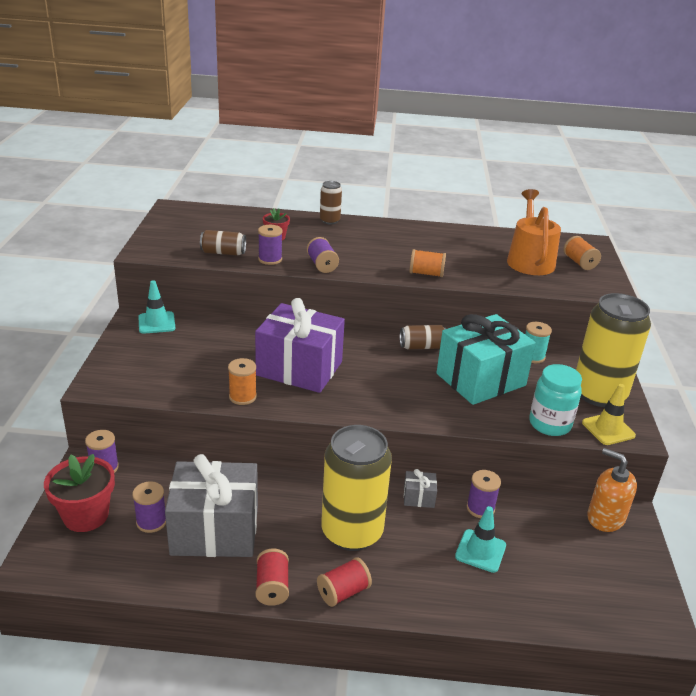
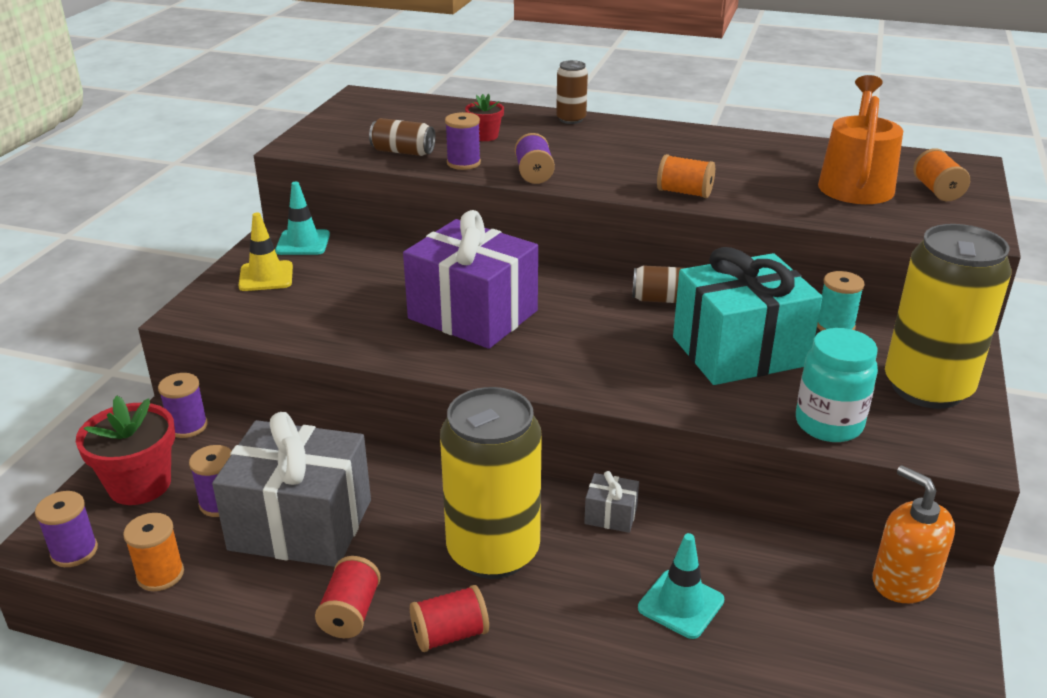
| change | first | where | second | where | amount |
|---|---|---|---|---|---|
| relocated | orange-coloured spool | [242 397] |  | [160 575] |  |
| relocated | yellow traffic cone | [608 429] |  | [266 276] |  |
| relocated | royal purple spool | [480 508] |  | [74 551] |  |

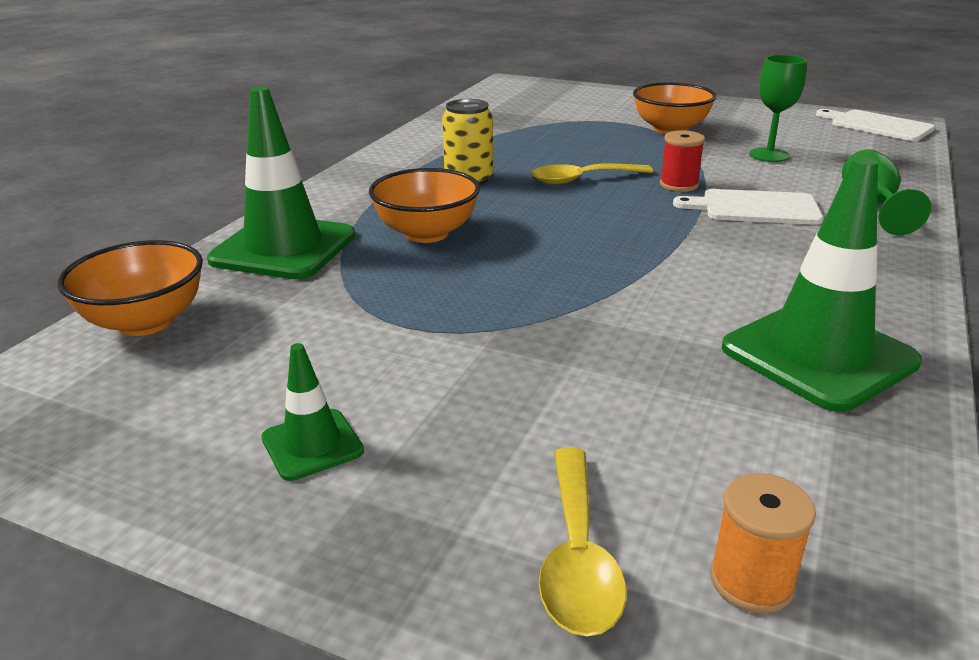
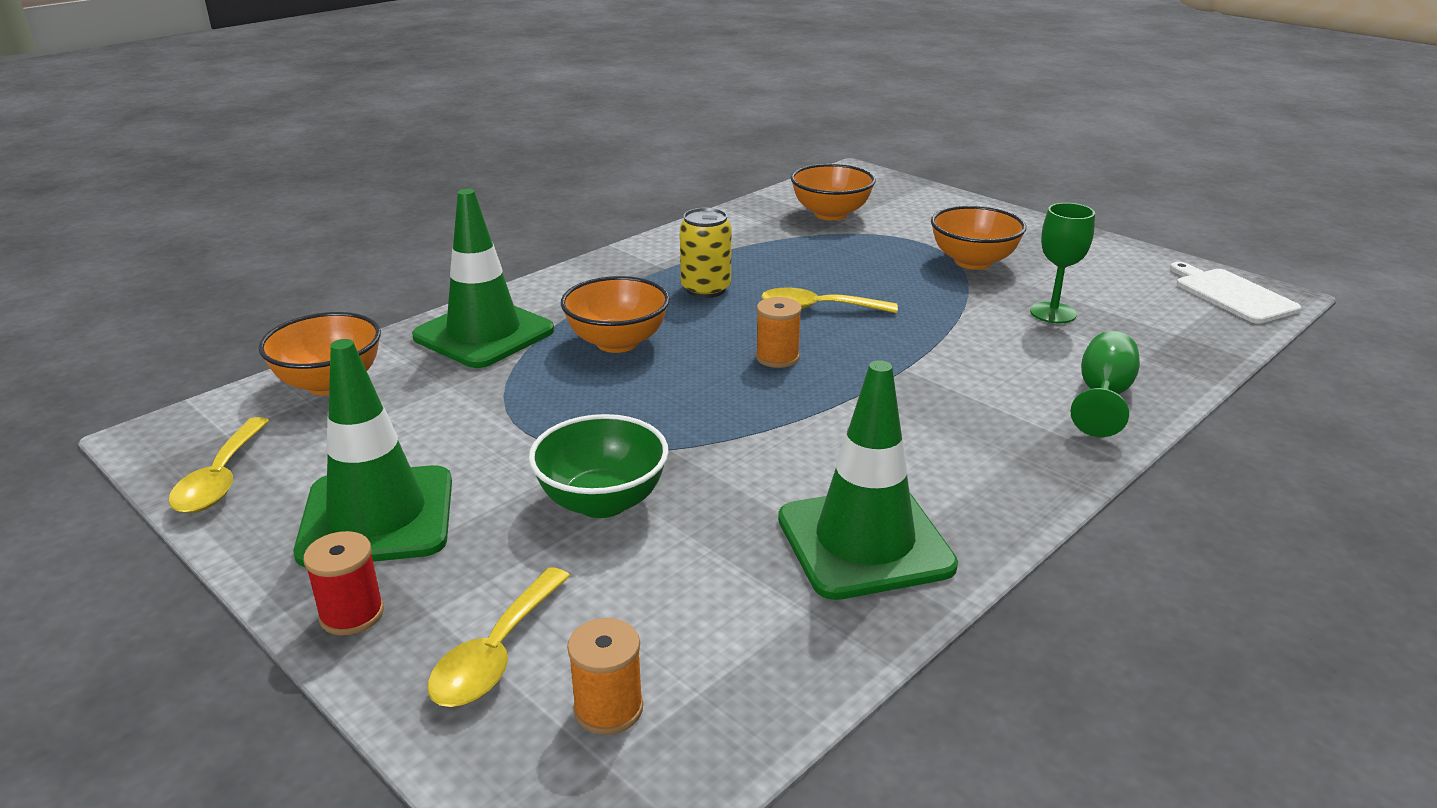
| change | first | where | second | where | amount |
|---|---|---|---|---|---|
| relocated | scarlet spool | [679 185] |  | [352 614] |  |
| missing | pure white cutting board | [755 208] |  |  |  |
| size | leaf-green traffic cone | [312 444] |  | [377 517] | x2.01 |
| appeared |  |  | orange-coloured serving bowl | [830 214] |  |
| appeared |  |  | orange-coloured spool | [777 357] |  |
| appeared |  |  | leaf-green serving bowl | [602 501] |  |
| appeared |  |  | yellow tablespoon | [221 478] |  |

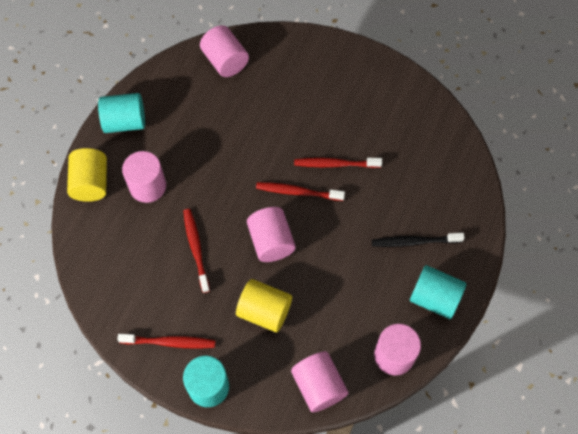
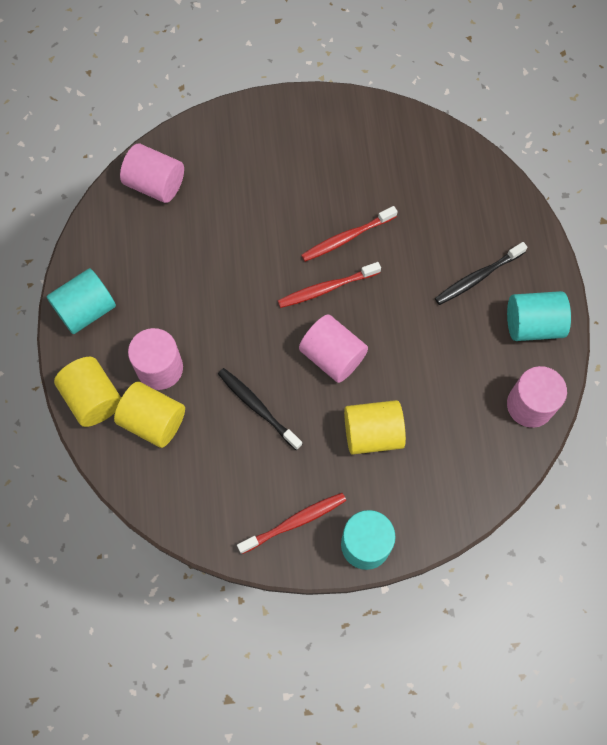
| change | first | where | second | where | amount |
|---|---|---|---|---|---|
| colour | scarlet tooth brush | [196 249] | black tooth brush | [258 408] |  |
| missing | pink cylinder | [318 386] |  |  |  |
| appeared |  |  | yellow cylinder | [153 421] |  |

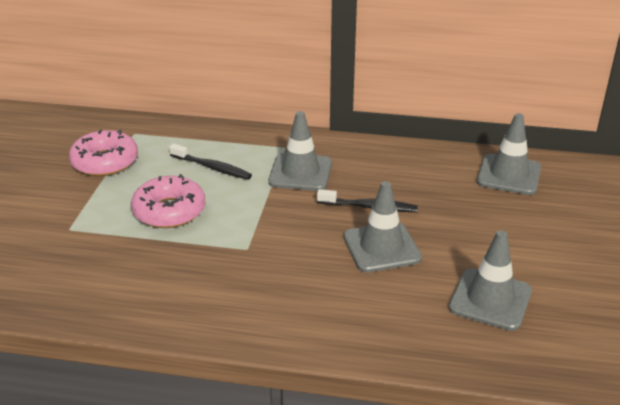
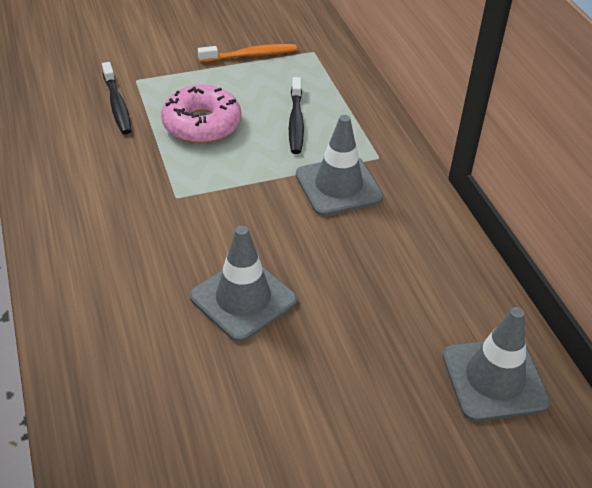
| change | first | where | second | where | amount |
|---|---|---|---|---|---|
| exchanged | pink donut | [105 162] | orange-coloured tooth brush | [250 55] |  |
| relocated | black tooth brush | [369 207] |  | [117 105] |  |
| missing | grey traffic cone | [490 299] |  |  |  |

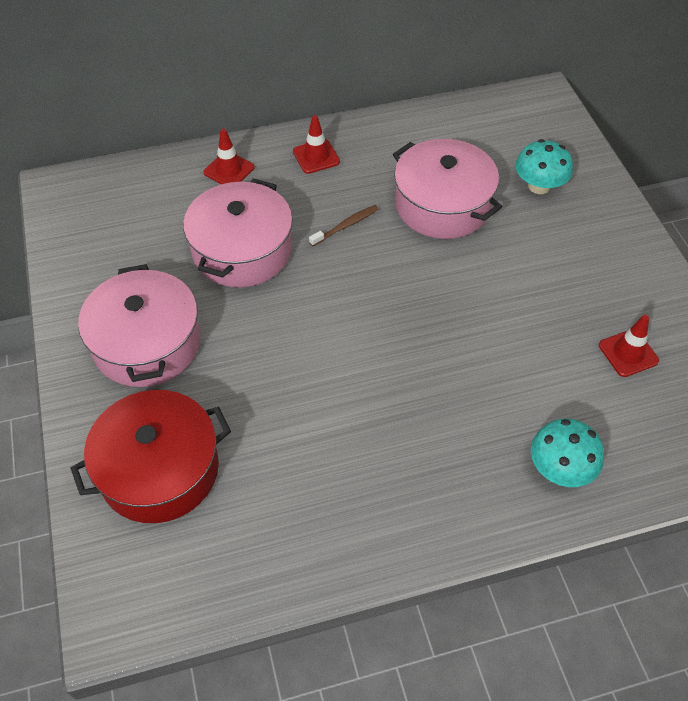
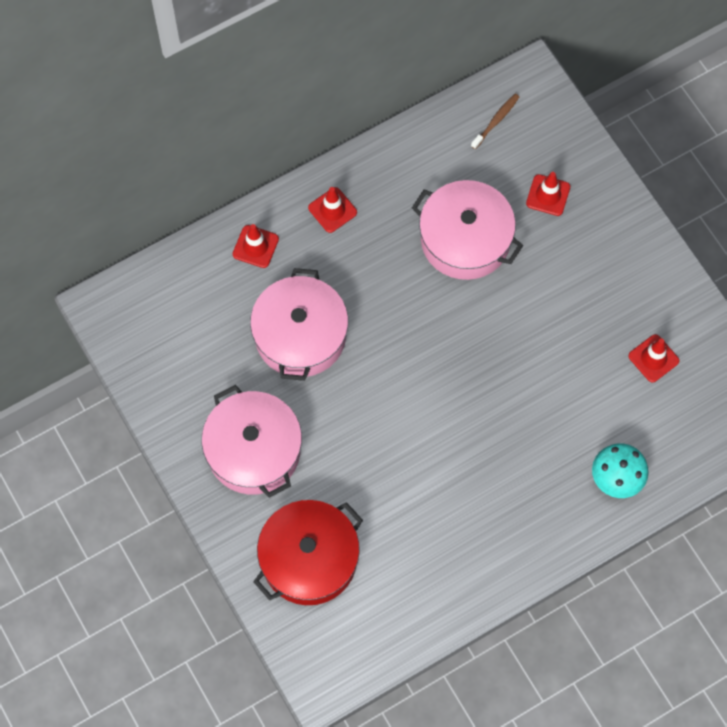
| change | first | where | second | where | amount |
|---|---|---|---|---|---|
| exchanged | turquoise fungus | [539 186] | scarlet traffic cone | [548 195] |  |
| relocated | russet tooth brush | [346 226] |  | [496 121] |  |

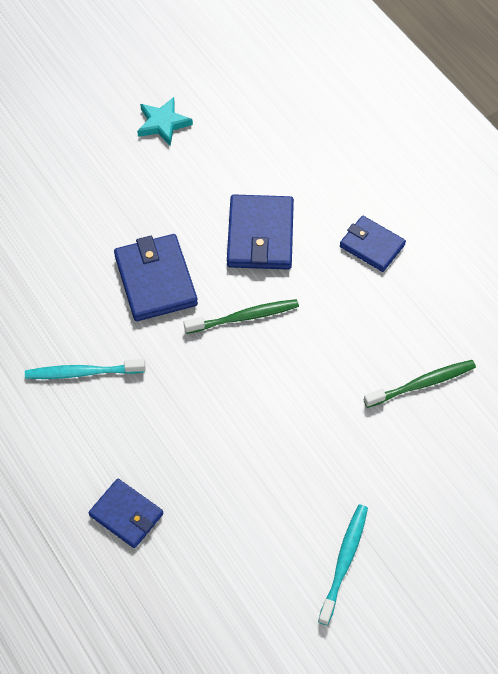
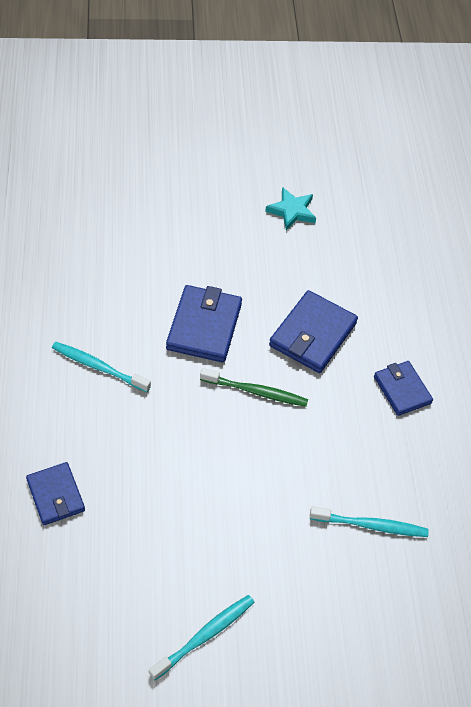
| change | first | where | second | where | amount |
|---|---|---|---|---|---|
| colour | leaf-green tooth brush | [422 384] | turquoise tooth brush | [371 525] |  |

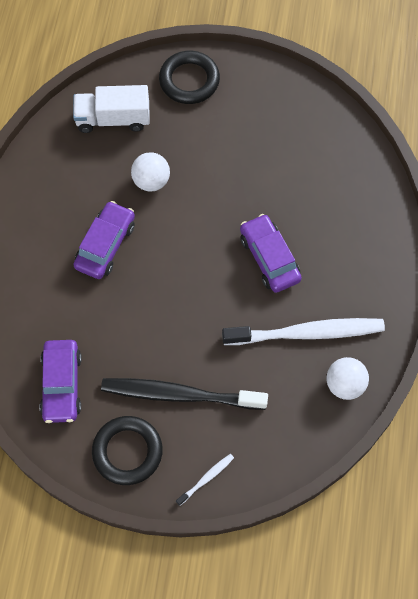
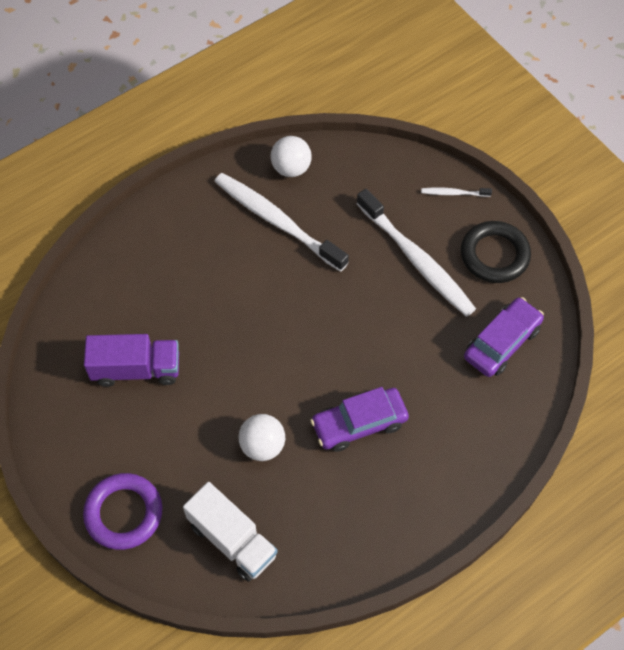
| change | first | where | second | where | amount |
|---|---|---|---|---|---|
| colour | black hoop | [189 80] | royal purple hoop | [124 513] |  |
| missing | royal purple automobile | [269 258] |  |  |  |
| colour | black tooth brush | [179 394] | pure white tooth brush | [416 260] |  |
| appeared |  |  | royal purple lorry | [136 369] |  |

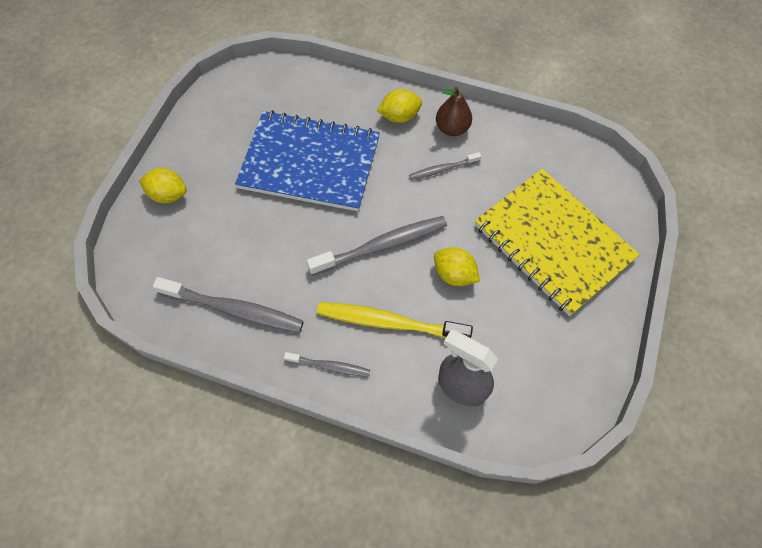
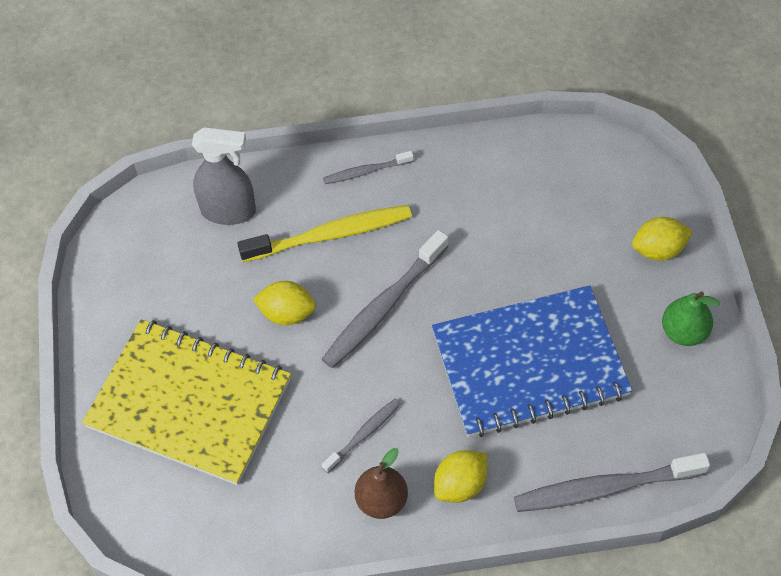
| change | first | where | second | where | amount |
|---|---|---|---|---|---|
| relocated | grey tooth brush | [234 309] |  | [604 488] |  |
| appeared |  |  | leaf-green pear | [683 332] |  |

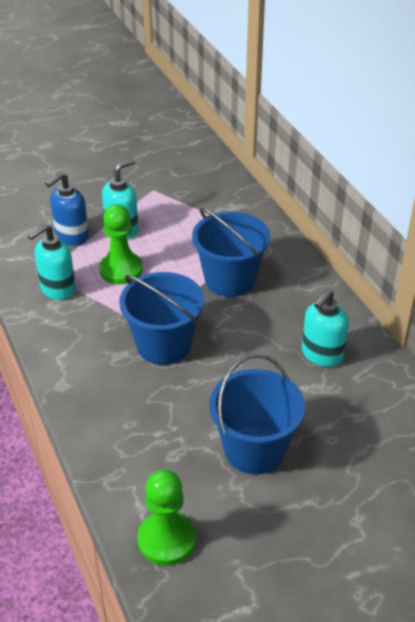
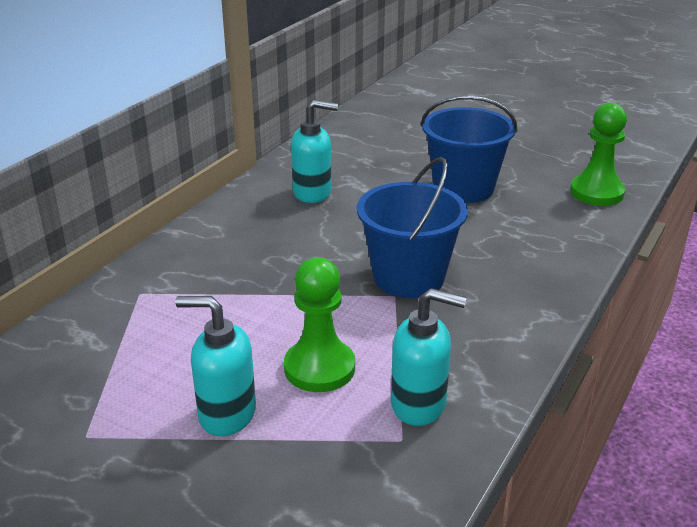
| change | first | where | second | where | amount |
|---|---|---|---|---|---|
| missing | royal blue soap pump | [71 236] |  |  |  |
| missing | royal blue bucket | [230 280] |  |  |  |

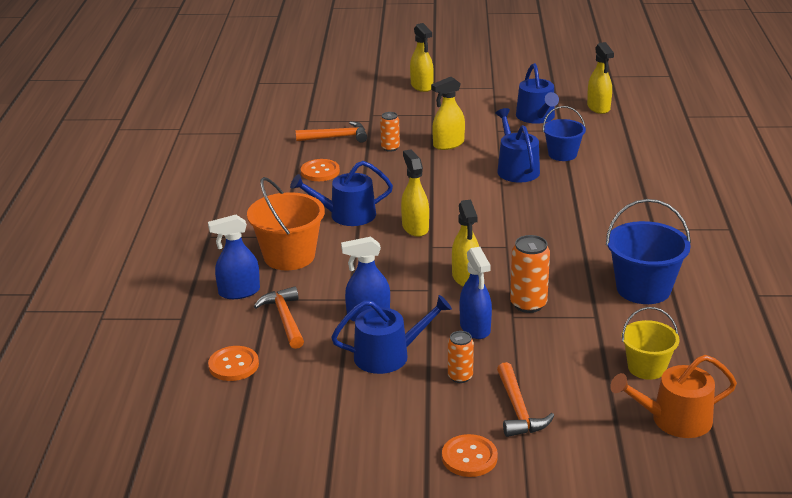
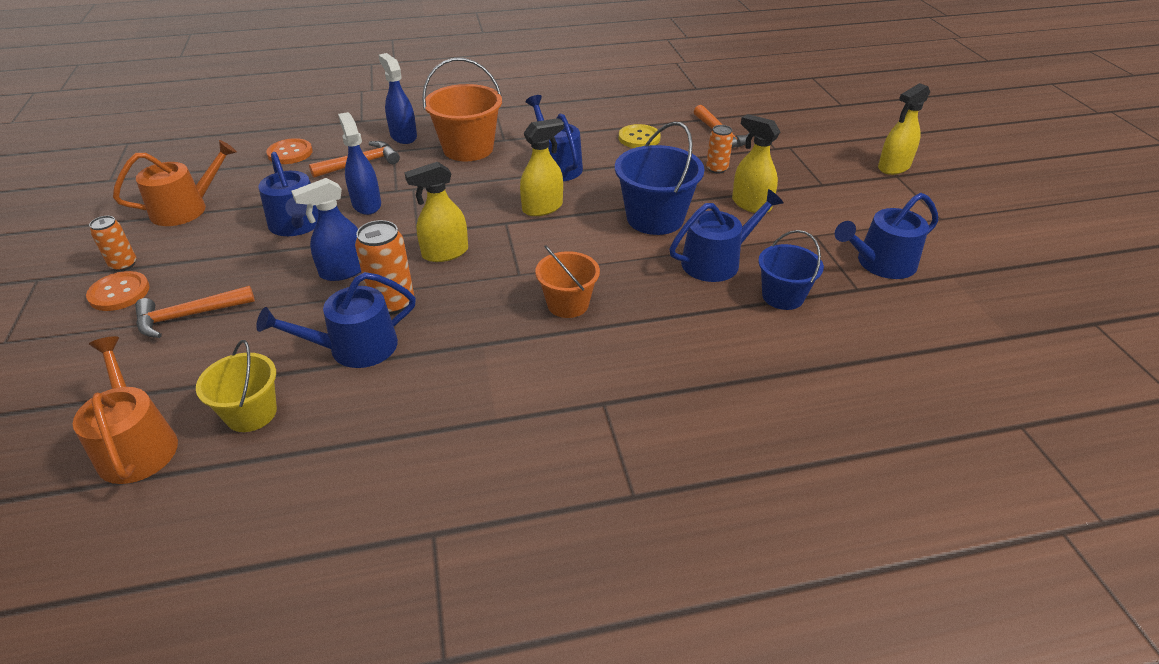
| change | first | where | second | where | amount |
|---|---|---|---|---|---|
| missing | yellow spray bottle | [598 107] |  |  |  |
| colour | orange-coloured button | [320 172] | yellow button | [639 138] |  |
| relocated | royal blue bucket | [643 289] |  | [655 218] |  |
| relocated | orange-coloured tin | [460 377] |  | [124 265] |  |
| appeared |  |  | orange-coloured watering can | [186 209] |  |
| appeared |  |  | orange-coloured bucket | [568 304] |  |
| appeared |  |  | royal blue watering can | [354 348] |  |

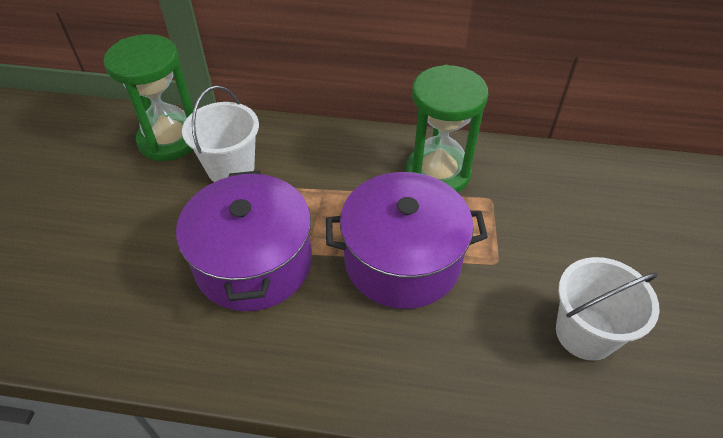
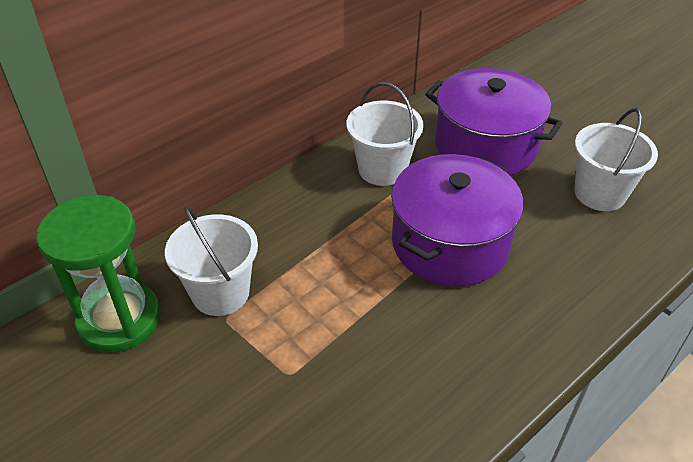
| change | first | where | second | where | amount |
|---|---|---|---|---|---|
| exchanged | leaf-green sandglass | [437 173] | pure white bucket | [382 169] |  |
| relocated | royal purple pot | [254 262] |  | [485 146] |  |

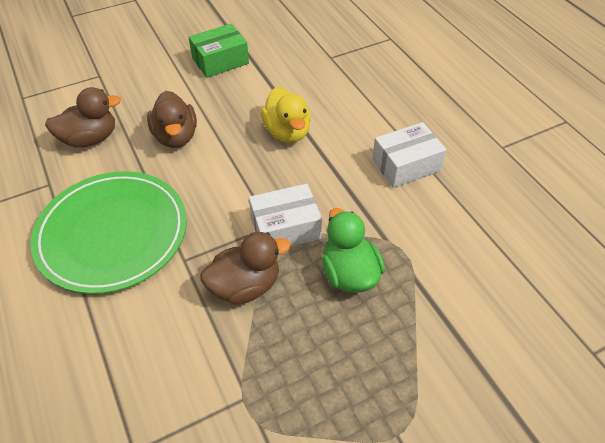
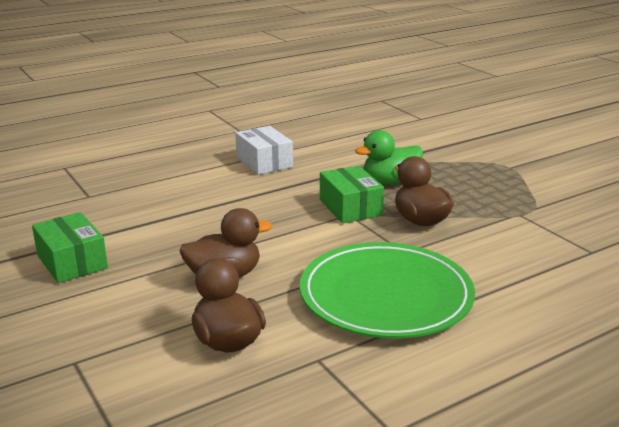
| change | first | where | second | where | amount |
|---|---|---|---|---|---|
| missing | yellow toy duck | [287 132] |  |  |  |
| colour | pure white package | [285 228] | leaf-green package | [350 207] |  |

